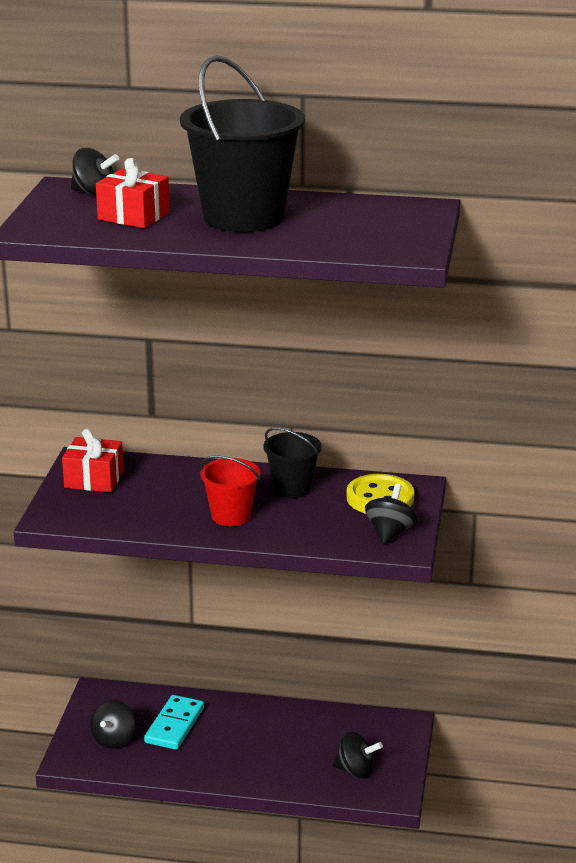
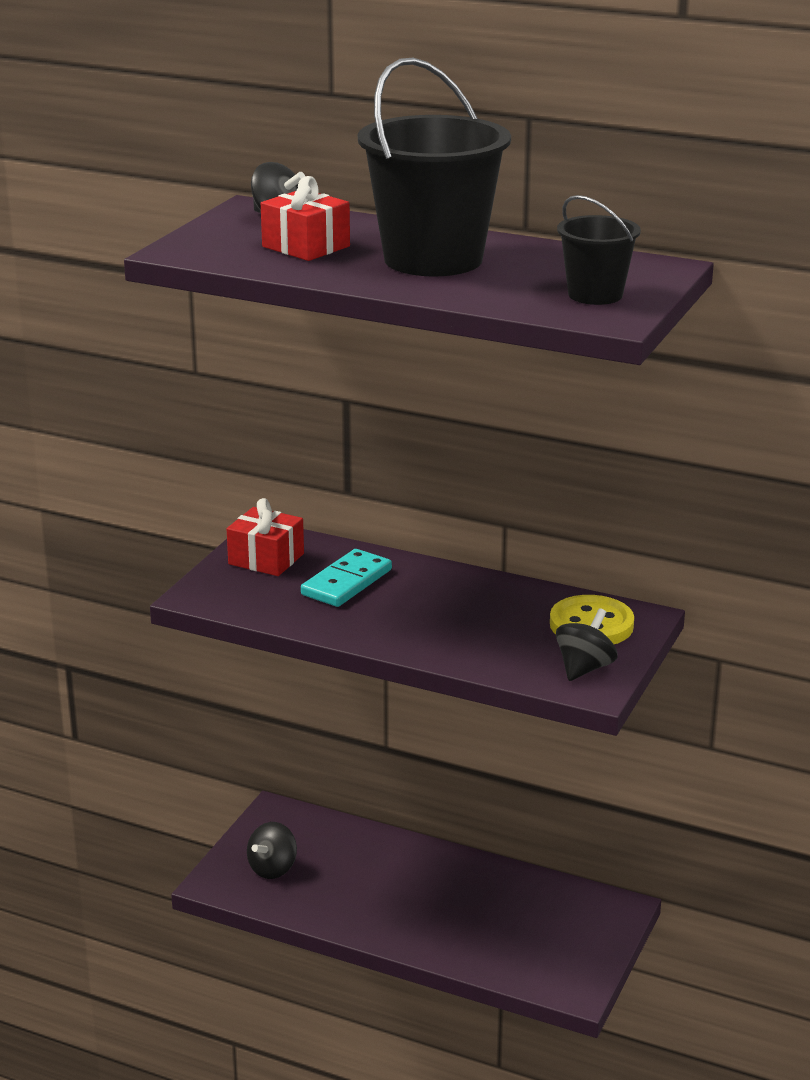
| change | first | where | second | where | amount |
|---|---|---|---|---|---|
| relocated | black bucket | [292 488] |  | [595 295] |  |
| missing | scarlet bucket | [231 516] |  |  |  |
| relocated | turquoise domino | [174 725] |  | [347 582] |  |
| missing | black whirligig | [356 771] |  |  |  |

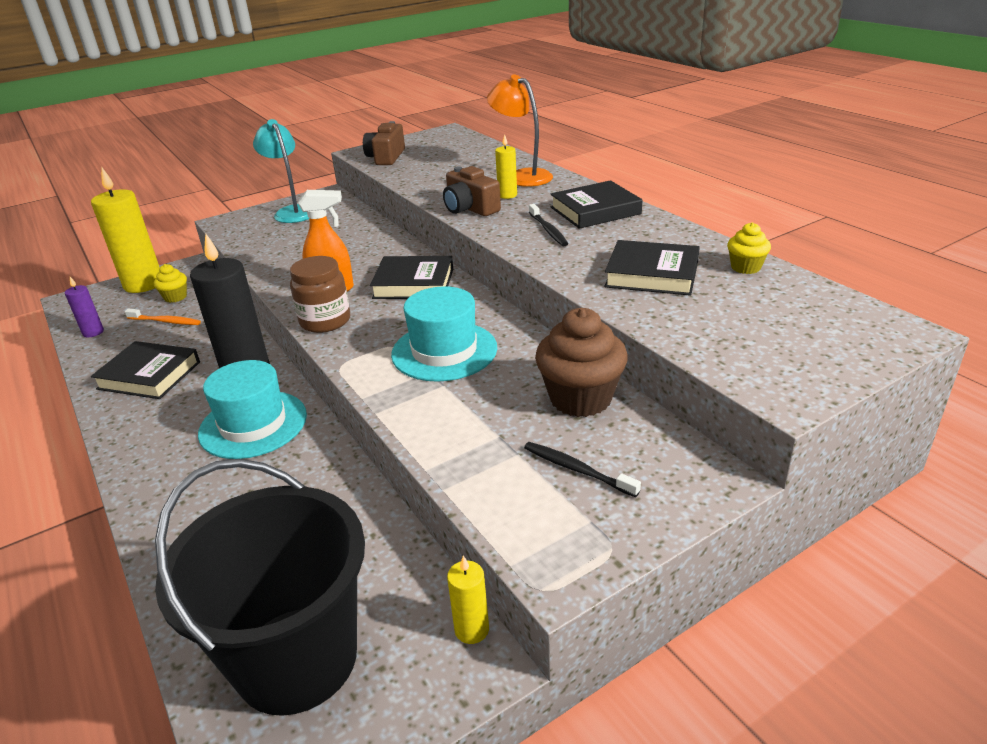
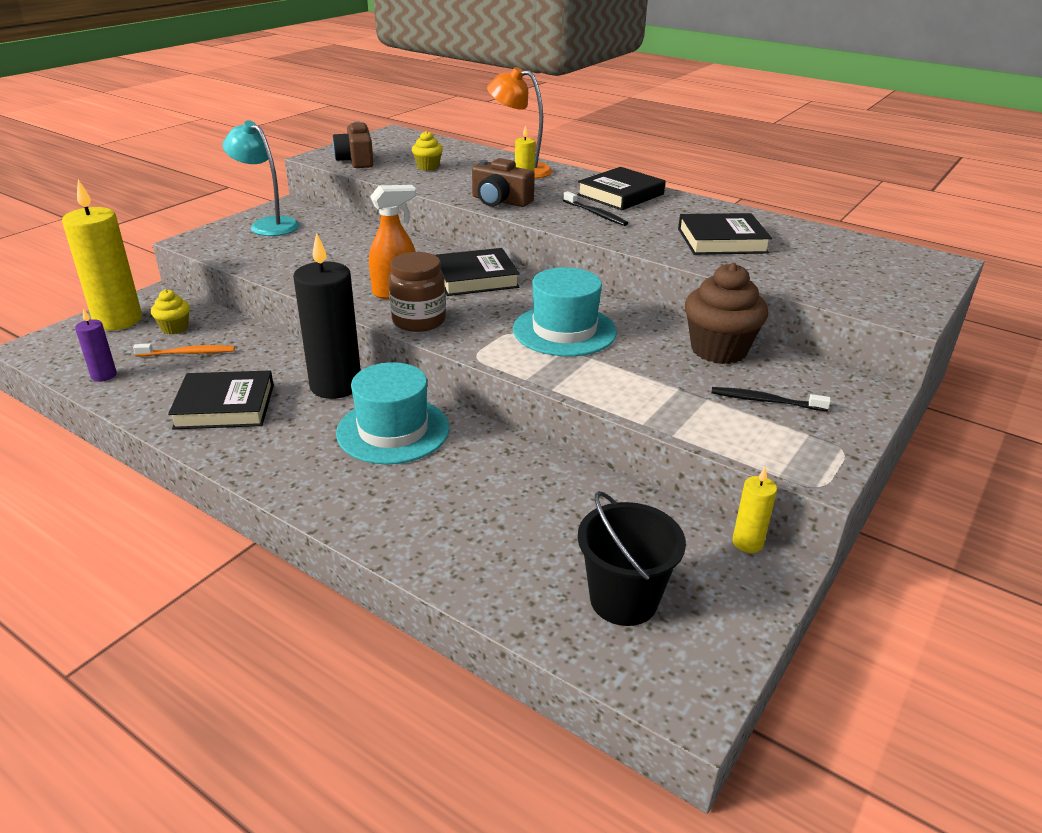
| change | first | where | second | where | amount |
|---|---|---|---|---|---|
| relocated | yellow muffin | [745 267] |  | [428 167] |  |
| size | black bucket | [296 659] |  | [623 600] | x0.60 |

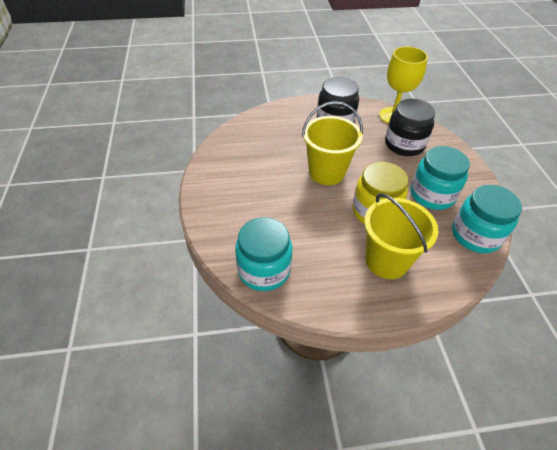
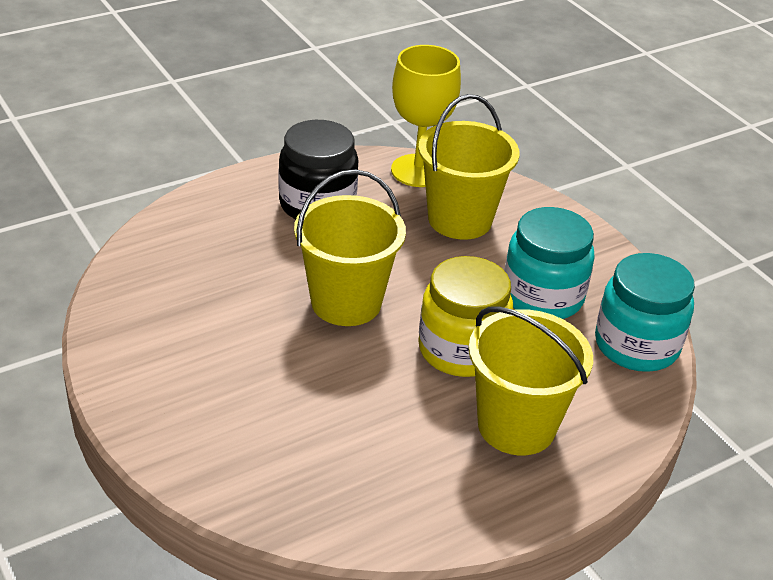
| change | first | where | second | where | amount |
|---|---|---|---|---|---|
| exchanged | black preserve jar | [404 144] | yellow bucket | [460 219] |  |
| missing | turquoise preserve jar | [264 270] |  |  |  |

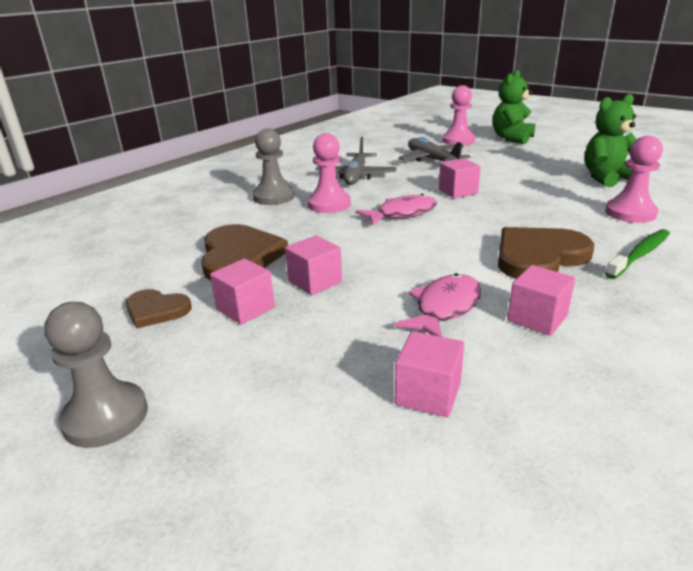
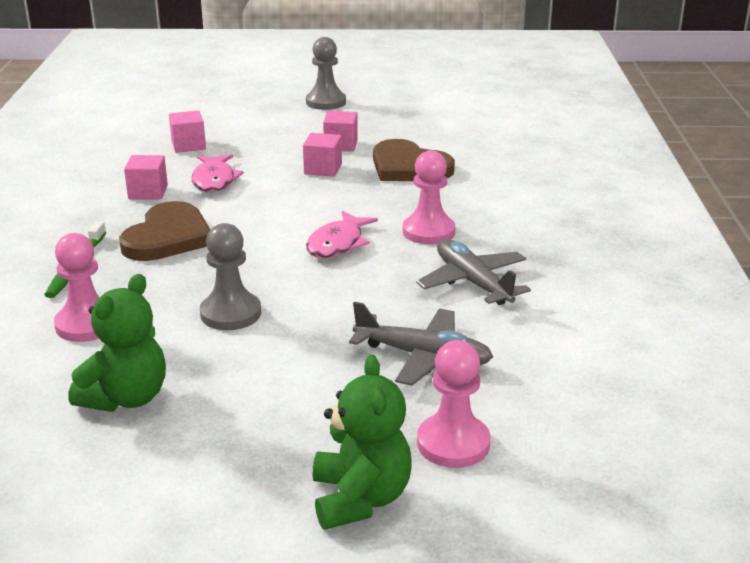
| change | first | where | second | where | amount |
|---|---|---|---|---|---|
| relocated | grey pawn | [274 197] |  | [230 313] |  |
| missing | pink block | [458 191] |  |  |  |
| missing | russet love heart | [156 310] |  |  |  |

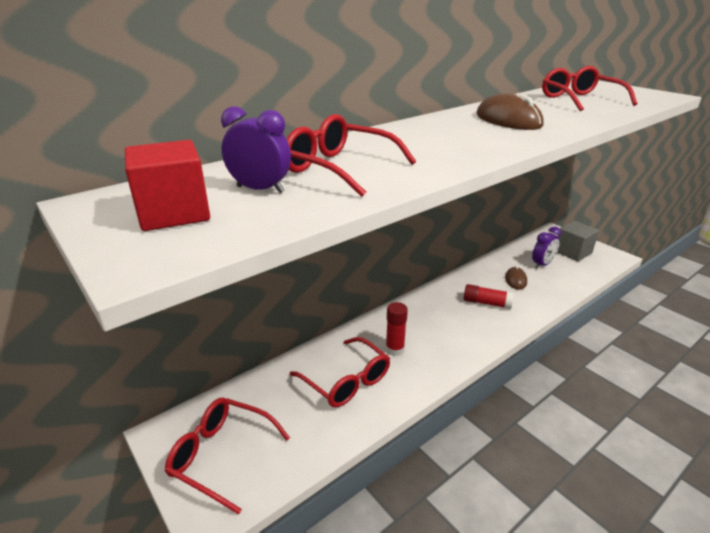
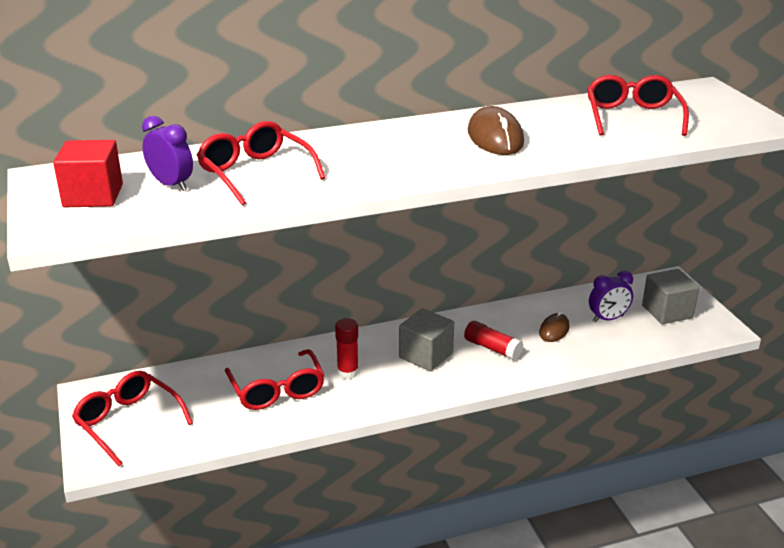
| change | first | where | second | where | amount |
|---|---|---|---|---|---|
| appeared |  |  | grey block | [426 355] |  |

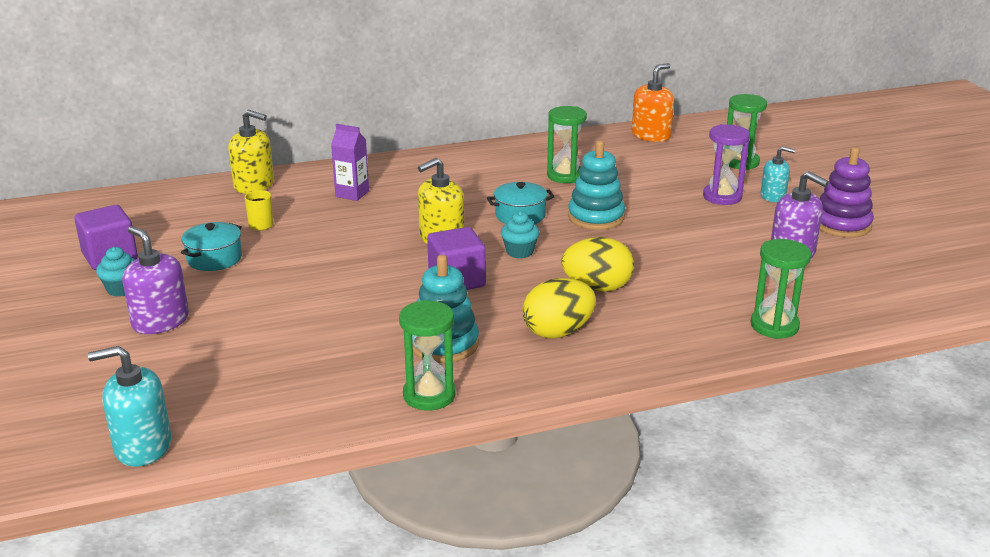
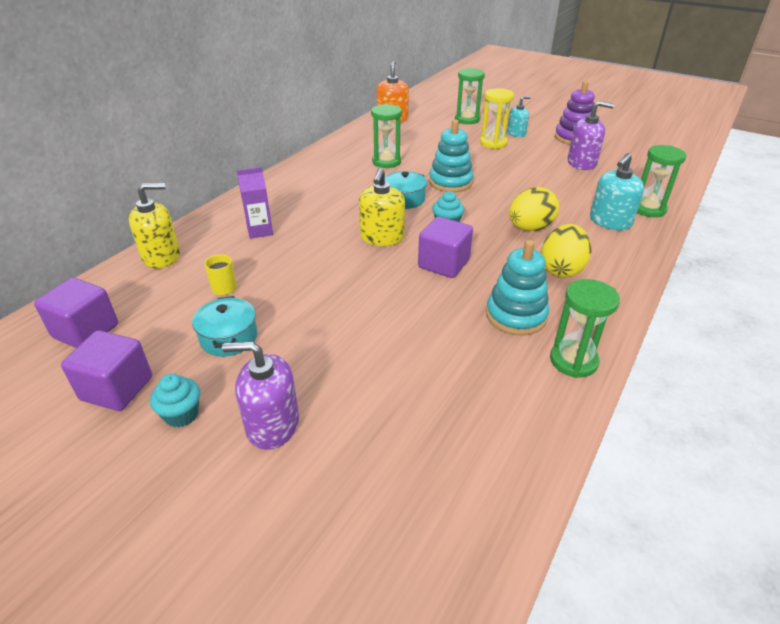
| change | first | where | second | where | amount |
|---|---|---|---|---|---|
| colour | royal purple sandglass | [722 197] | yellow sandglass | [493 143] |  |
| relocated | turquoise soap pump | [143 446] |  | [610 221] |  |
| appeared |  |  | royal purple block | [86 331] |  |

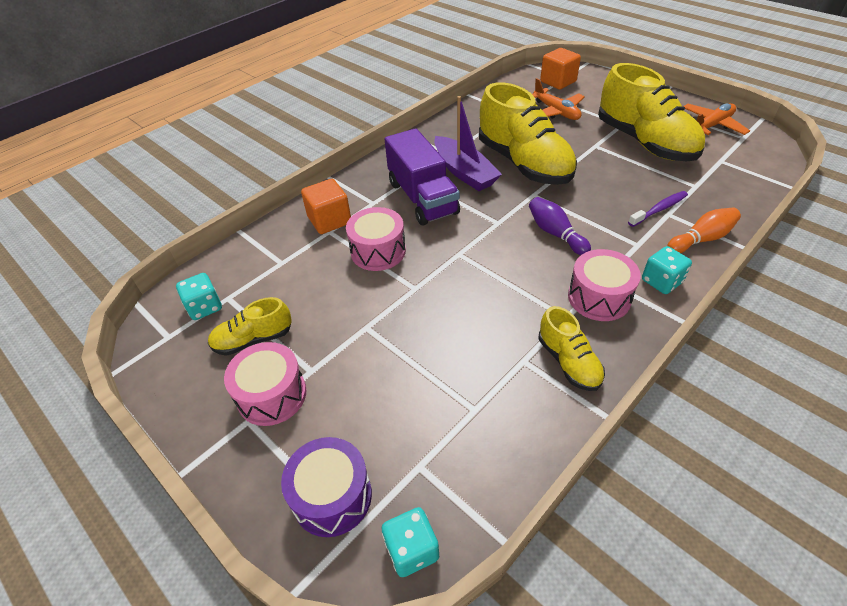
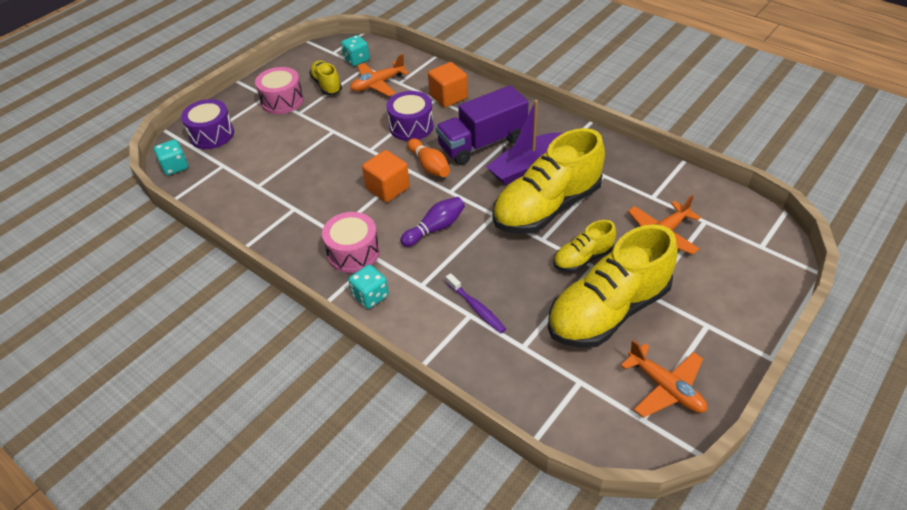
| change | first | where | second | where | amount |
|---|---|---|---|---|---|
| relocated | orange-coloured block | [558 81] |  | [388 188] |  |
| colour | pink snare drum | [378 251] | royal purple snare drum | [411 126] |  |
| relocated | orange-coloured skittle | [701 239] |  | [429 166] |  |
| relocated | yellow shoe | [568 362] |  | [583 258] |  |
| appeared |  |  | orange-coloured toy plane | [378 84] |  |

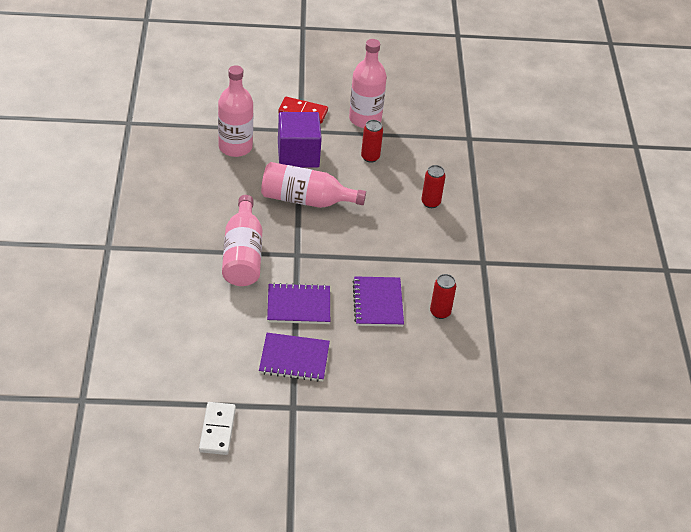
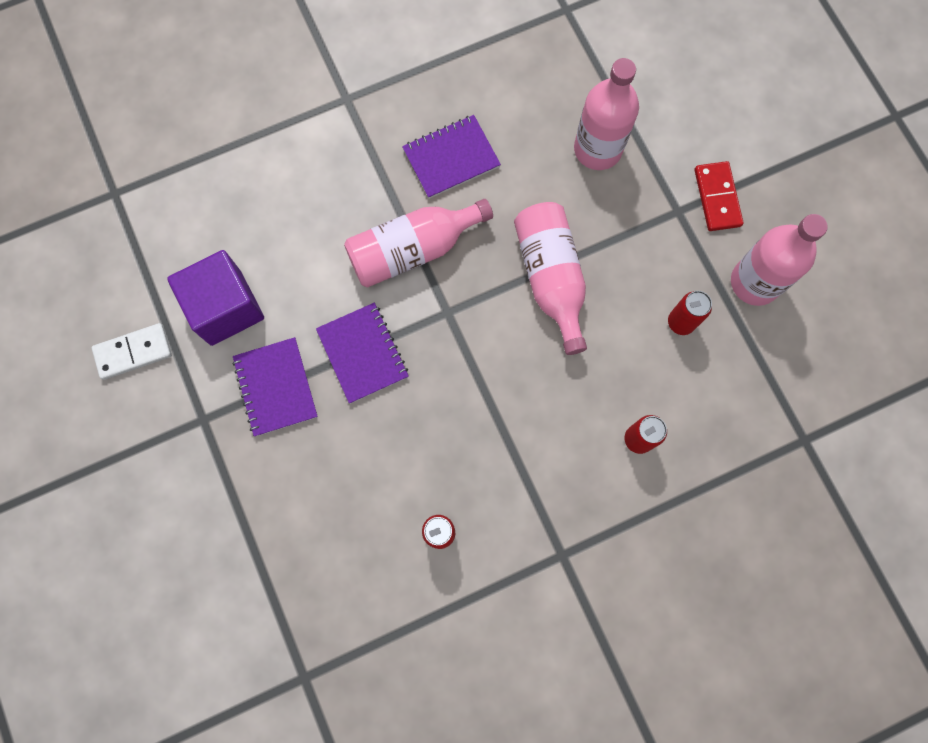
| change | first | where | second | where | amount |
|---|---|---|---|---|---|
| relocated | royal purple block | [298 154] |  | [226 308] |  |
| relocated | royal purple notepad | [377 303] |  | [451 158] |  |

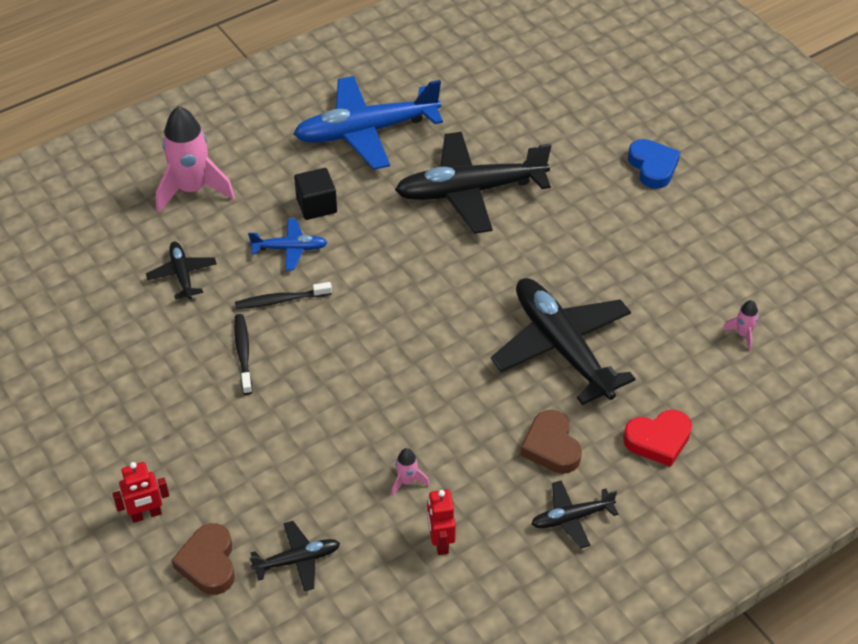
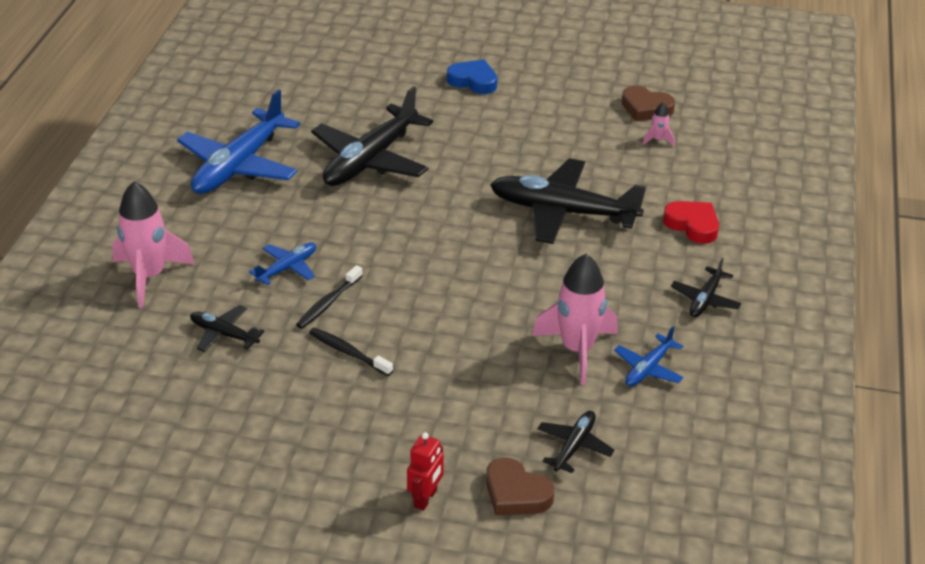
| change | first | where | second | where | amount |
|---|---|---|---|---|---|
| missing | black block | [316 205] |  |  |  |
| relocated | russet love heart | [551 446] |  | [646 108] |  |
| spun | scarlet love heart | [658 440] |  | [692 225] | 75 degrees counterclockwise |
| size | pink rocket | [407 481] |  | [577 350] | x2.30 |
| exchanged | scarlet robot | [440 542] | royal blue toy plane | [648 368] |  |

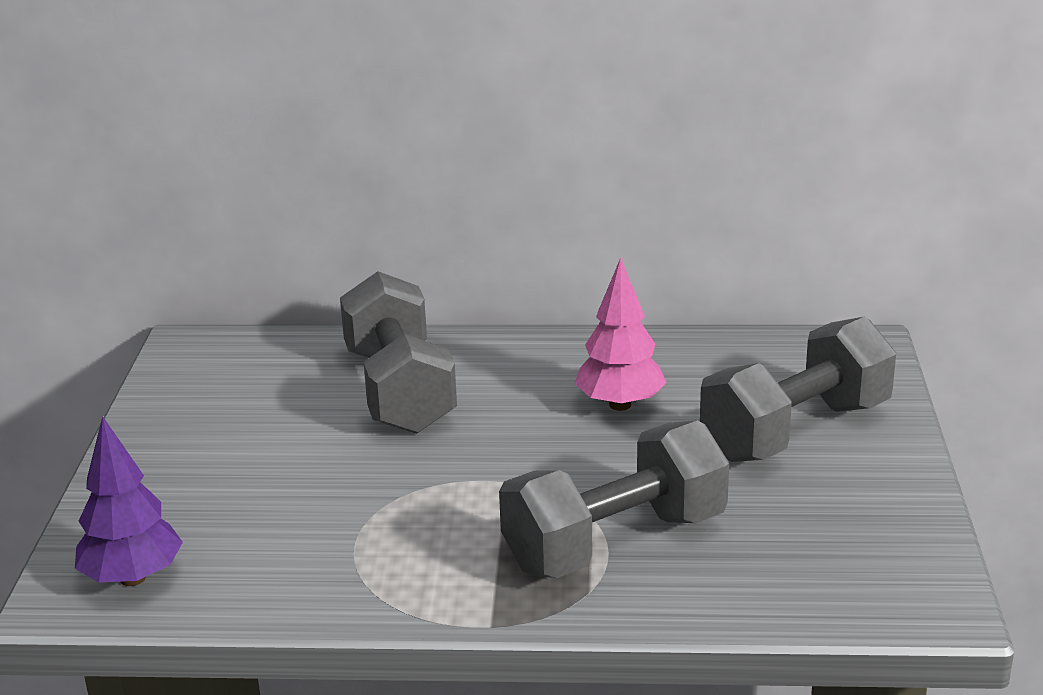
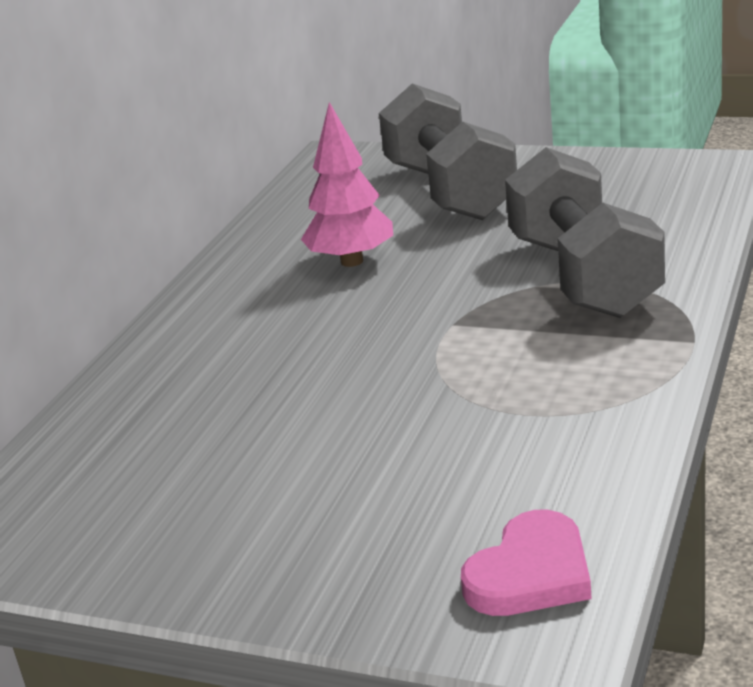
| change | first | where | second | where | amount |
|---|---|---|---|---|---|
| missing | grey free weight | [400 391] |  |  |  |
| exchanged | royal purple tree | [132 578] | pink love heart | [530 573] |  |

